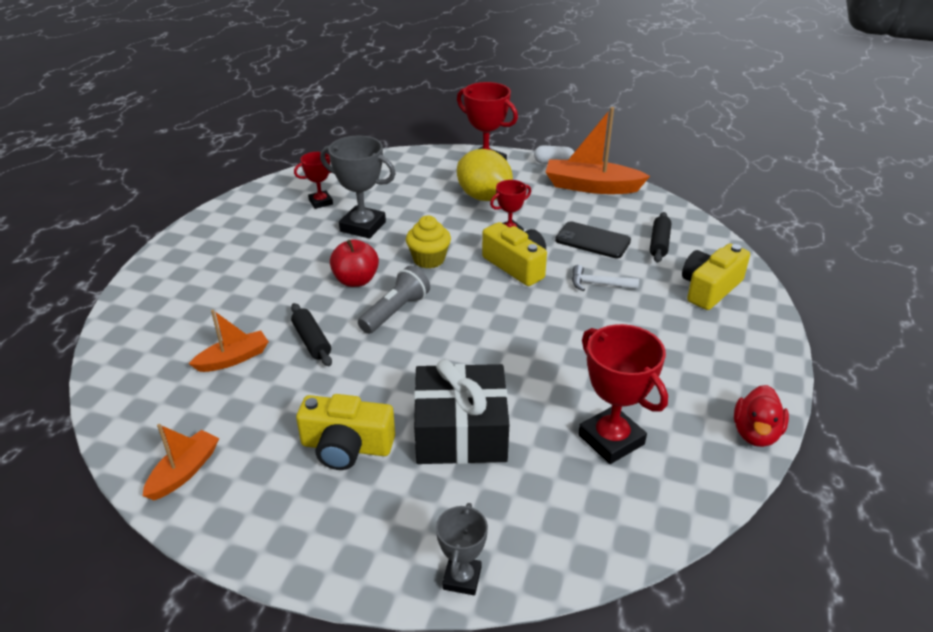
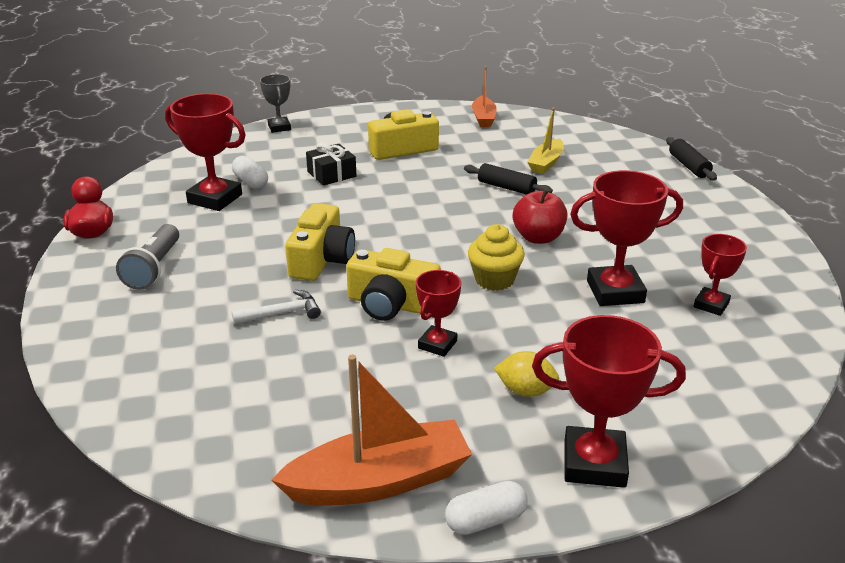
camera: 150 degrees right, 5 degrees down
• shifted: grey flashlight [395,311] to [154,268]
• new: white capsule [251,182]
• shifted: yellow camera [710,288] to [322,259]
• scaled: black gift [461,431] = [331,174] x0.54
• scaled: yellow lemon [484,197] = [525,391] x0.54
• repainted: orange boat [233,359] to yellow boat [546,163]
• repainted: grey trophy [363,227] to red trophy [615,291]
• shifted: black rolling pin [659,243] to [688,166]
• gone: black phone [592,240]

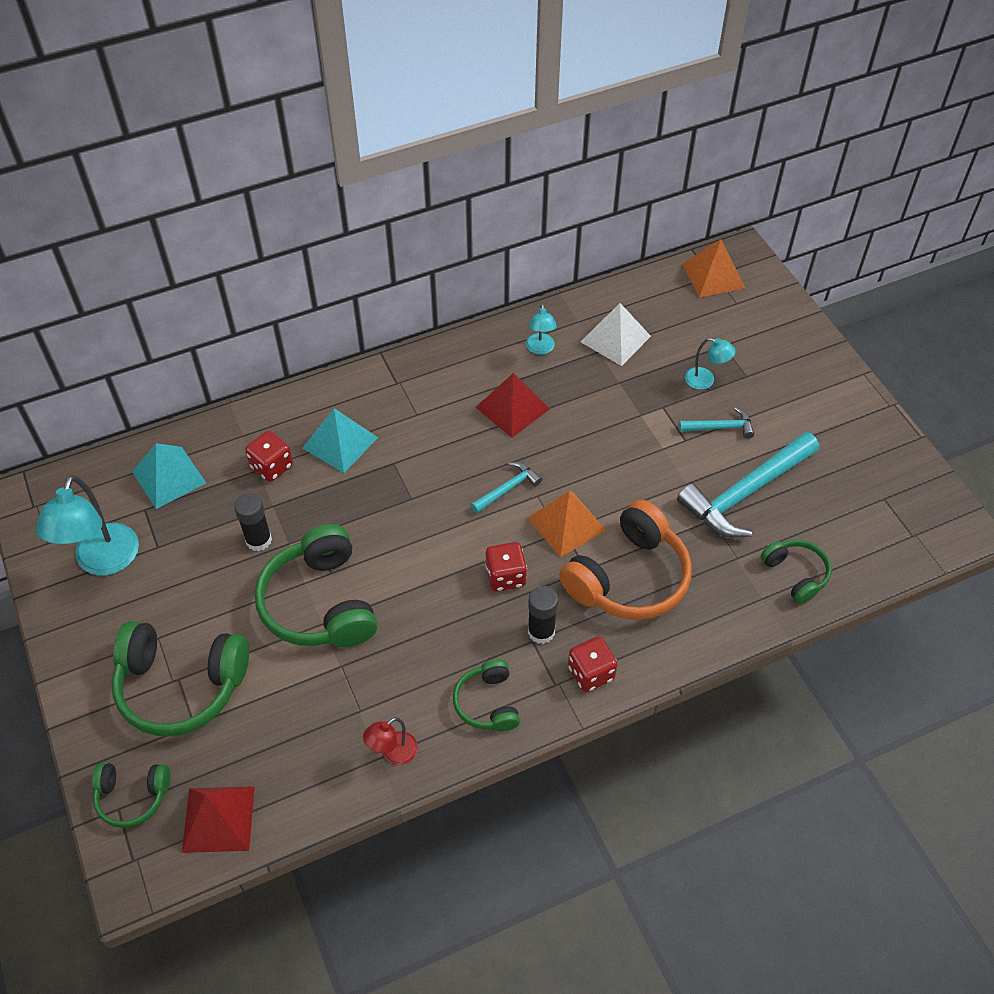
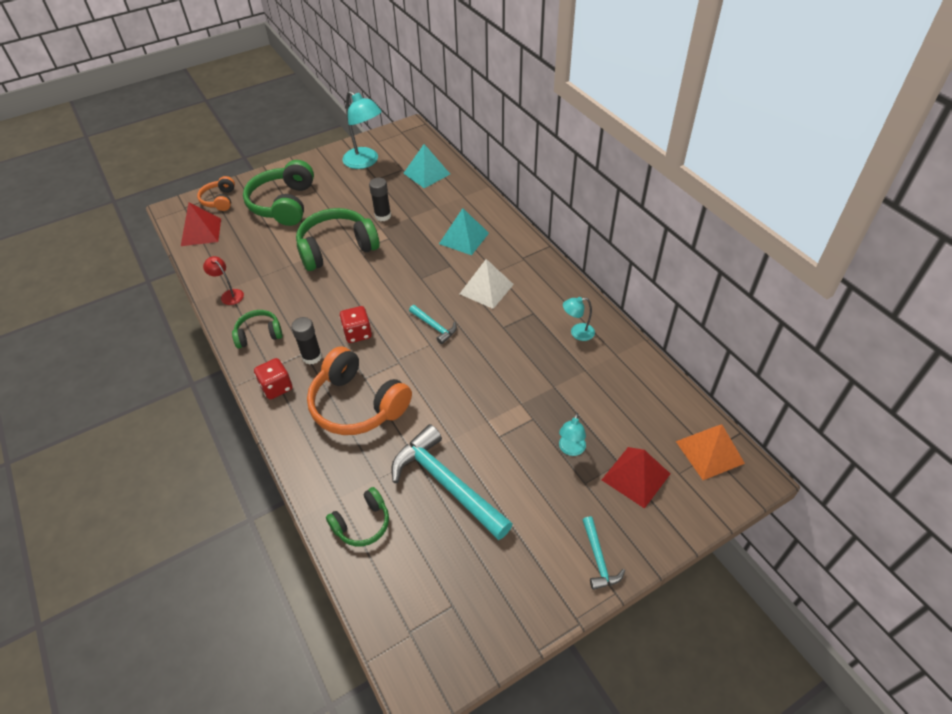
camera: 85 degrees right, 5 degrees down
• repainted: green headphones [132,796] to orange headphones [219,200]
• rotated: turquoise lamp [103,562] = [365,162] 135 degrees counterclockwise
• shifted: white pyramid [615,339] to [486,289]
• shifted: turquoise hammer [720,427] to [598,559]
• shifted: red pyramid [512,408] to [635,476]
• gone: red dice [271,466]
• gone: orange pyramid [566,524]

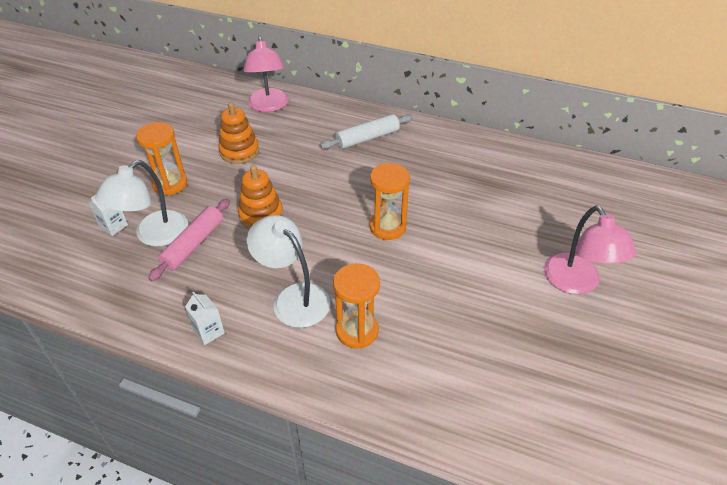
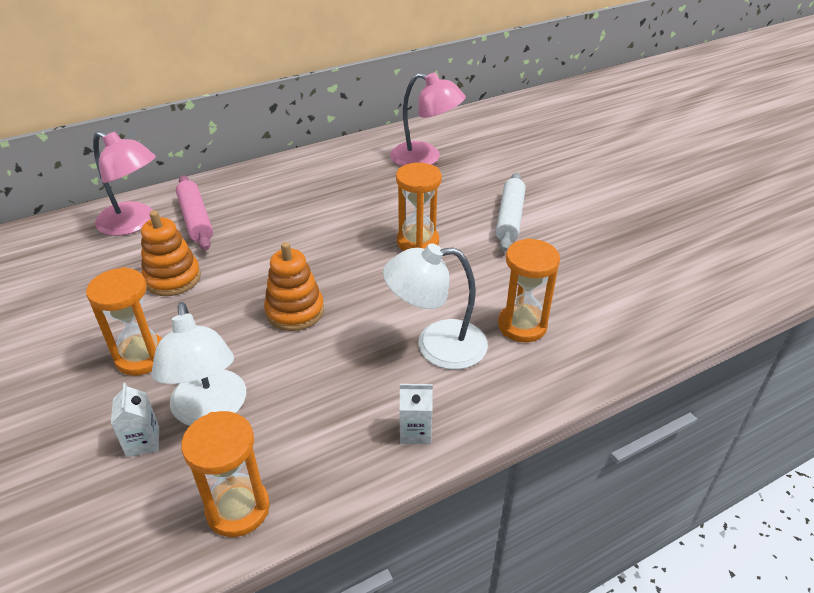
camera: 50 degrees left, 5 degrees down
• shifted: pink rolling pin [193,244] to [196,219]
• new: orange hourglass [238,509]
• shifted: pink lamp [577,283] to [425,158]
• shifted: white rolling pin [367,138] to [510,218]

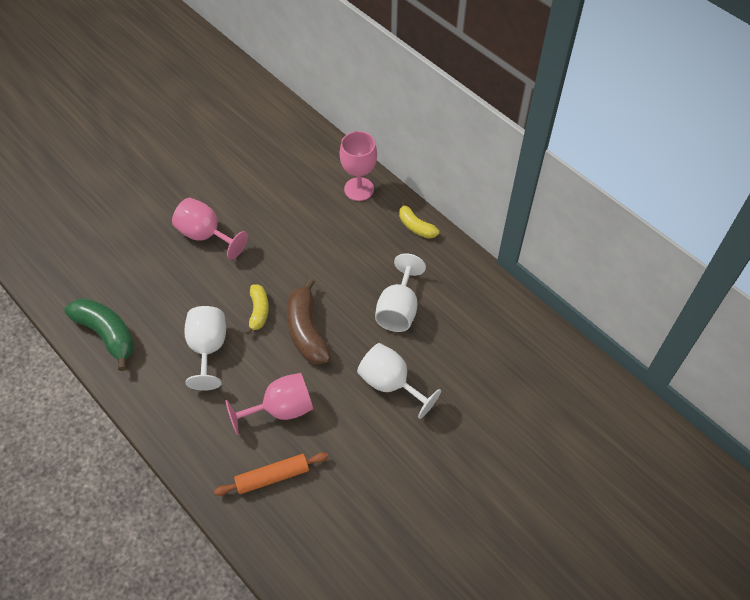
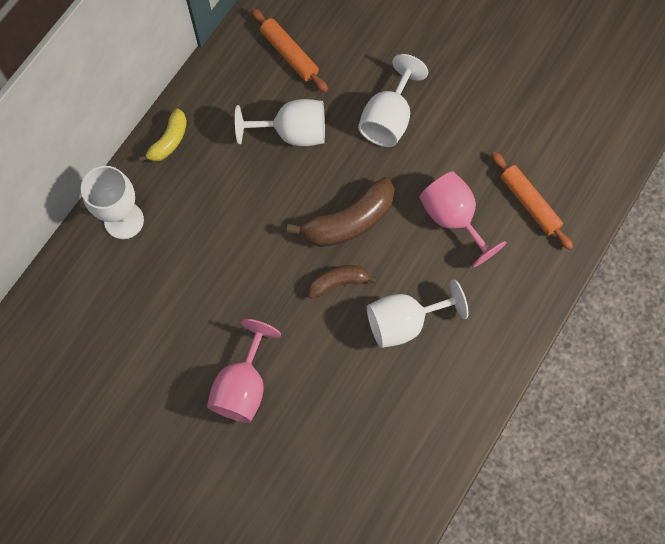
camera: 105 degrees left, 15 degrees up
• repainted: pink goblet [359,189] to white goblet [124,220]
• new: orange rolling pin [289,54]
• repainted: yellow banana [258,311] to brown banana [338,282]
• gone: green banana [107,334]

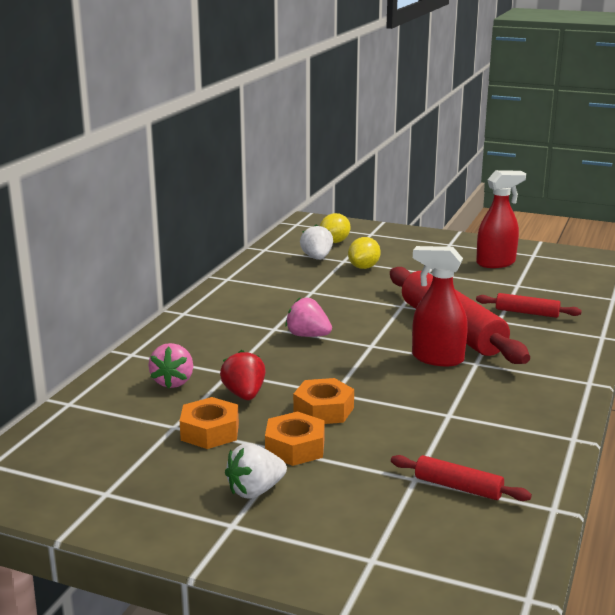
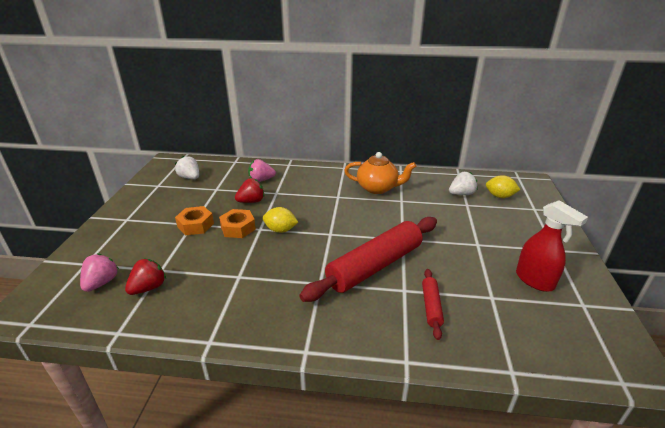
camera: 75 degrees right, 10 degrees up
• shifted: pink strawberry [308,336] to [102,283]
• swapped: red rolling pin [458,487] to red strawberry [149,288]
• shifted: white strawberry [255,491] to [190,178]
• shifted: yellow lemon [364,267] to [280,230]
• new: orange teapot [378,188]
• gone: orange nut [210,432]
• gone: red spray bottle [437,358]

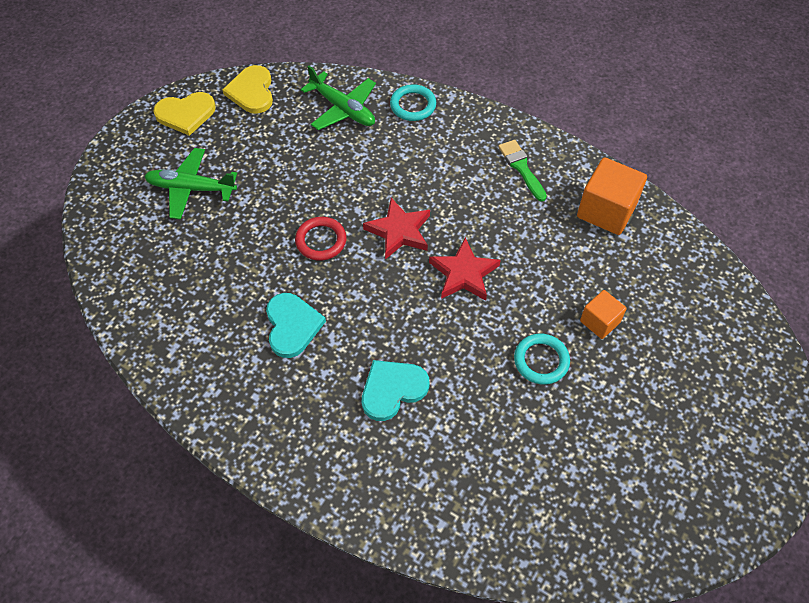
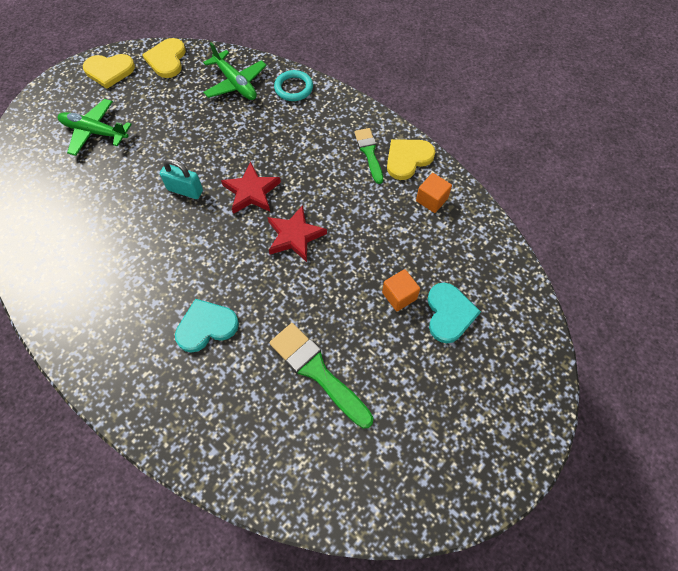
camera: 10 degrees right, 5 degrees up
• swapped: red ring [321,241] to turquoise padlock [185,190]
• new: green brush [317,371]
• new: yellow heart [408,159]
• scaled: orange cube [606,211] = [431,200] x0.58
• shifted: turquoise heart [292,326] to [449,313]
• gone: turquoise ring [541,361]

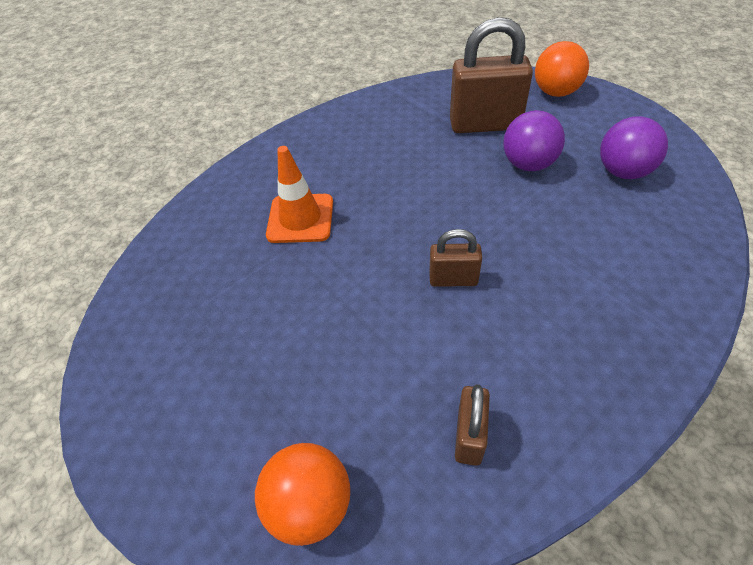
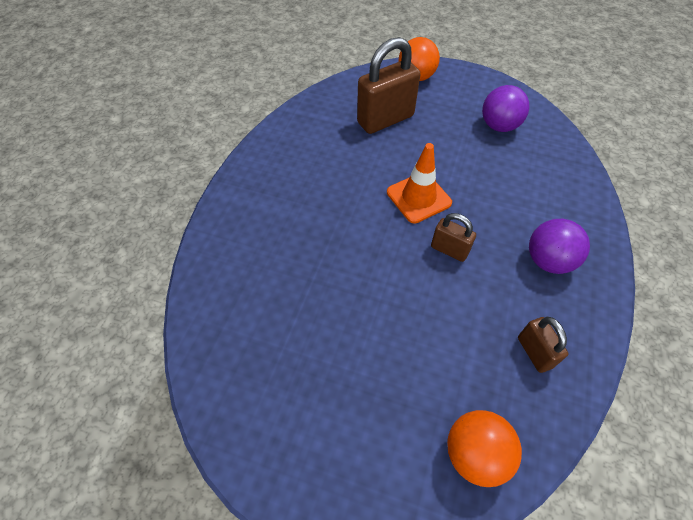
camera: 35 degrees left, 5 degrees up
• shifted: orange traffic cone [300,218] to [418,197]
• rotated: brown padlock [453,279] = [449,250] 60 degrees clockwise
• shifted: purple ball [528,164] to [548,260]

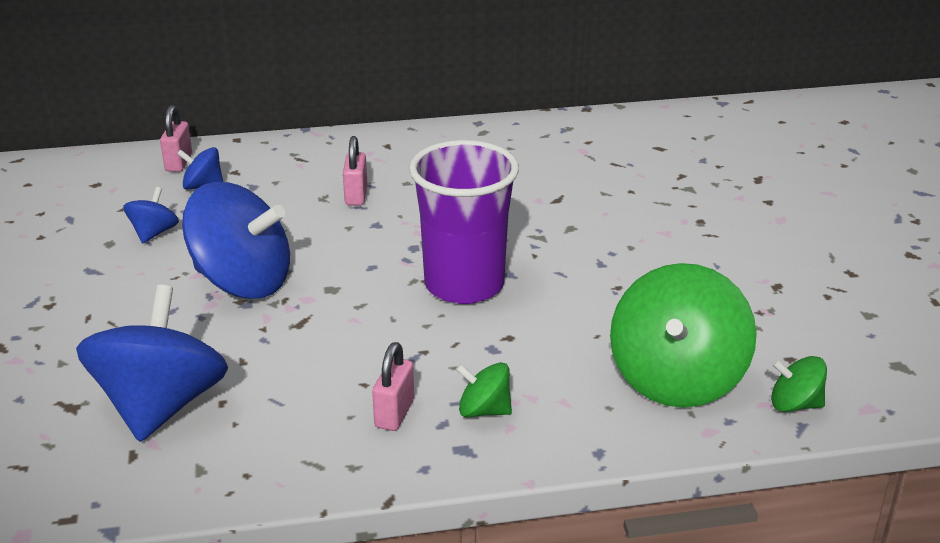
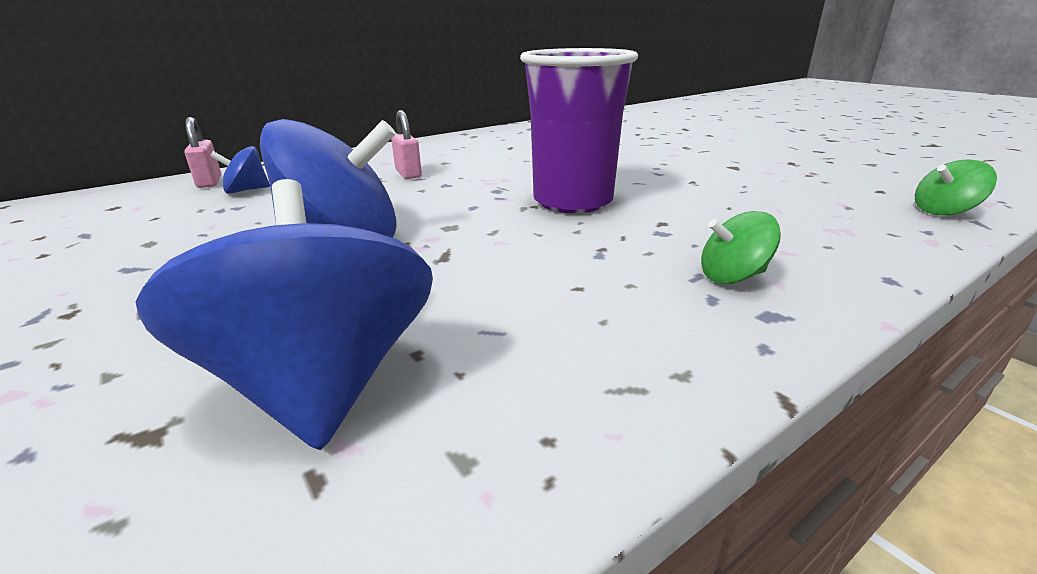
camera: 25 degrees left, 5 degrees down
• gone: blue spinning top [154,233]
• gone: pink padlock [394,413]
• gone: green spinning top [676,379]

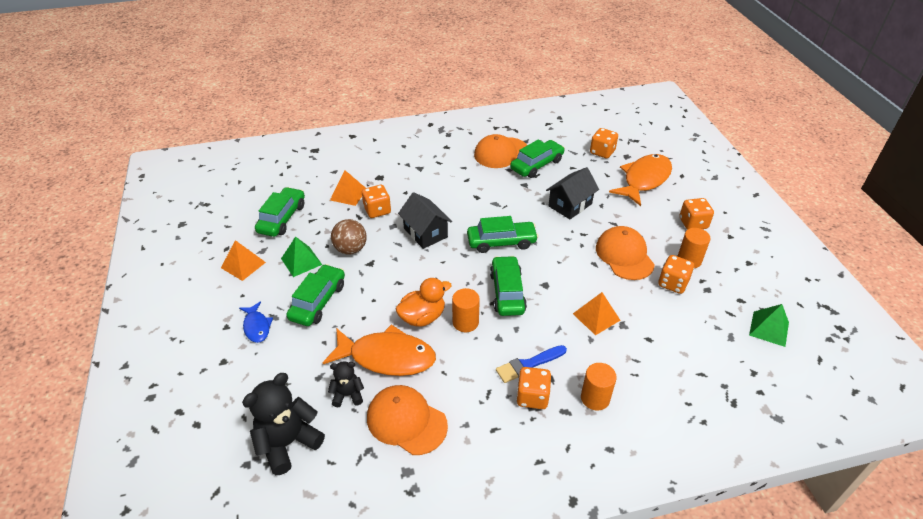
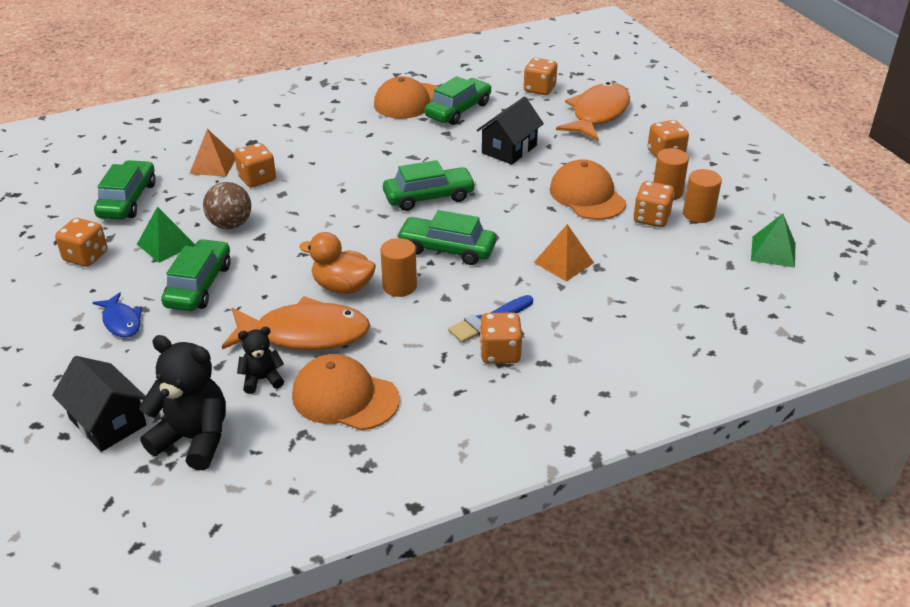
camera: 10 degrees left, 5 degrees down
• shifted: black house [425,233] to [107,422]
• swapped: orange pyramid [243,265] to orange dice [86,256]
• rotated: black teddy bear [288,443] = [194,439] 75 degrees clockwise
• rotated: orange duck [422,317] = [342,287] 120 degrees counterclockwise
• rotated: green car [507,292] = [447,249] 60 degrees counterclockwise
• shifted: orange cylinder [595,398] to [698,214]

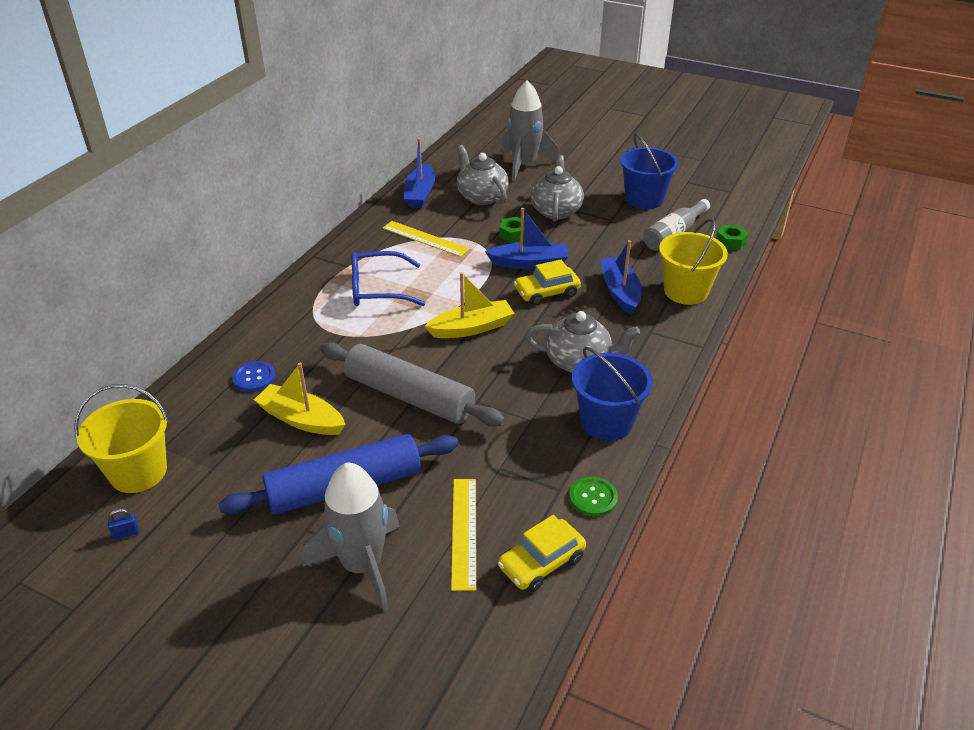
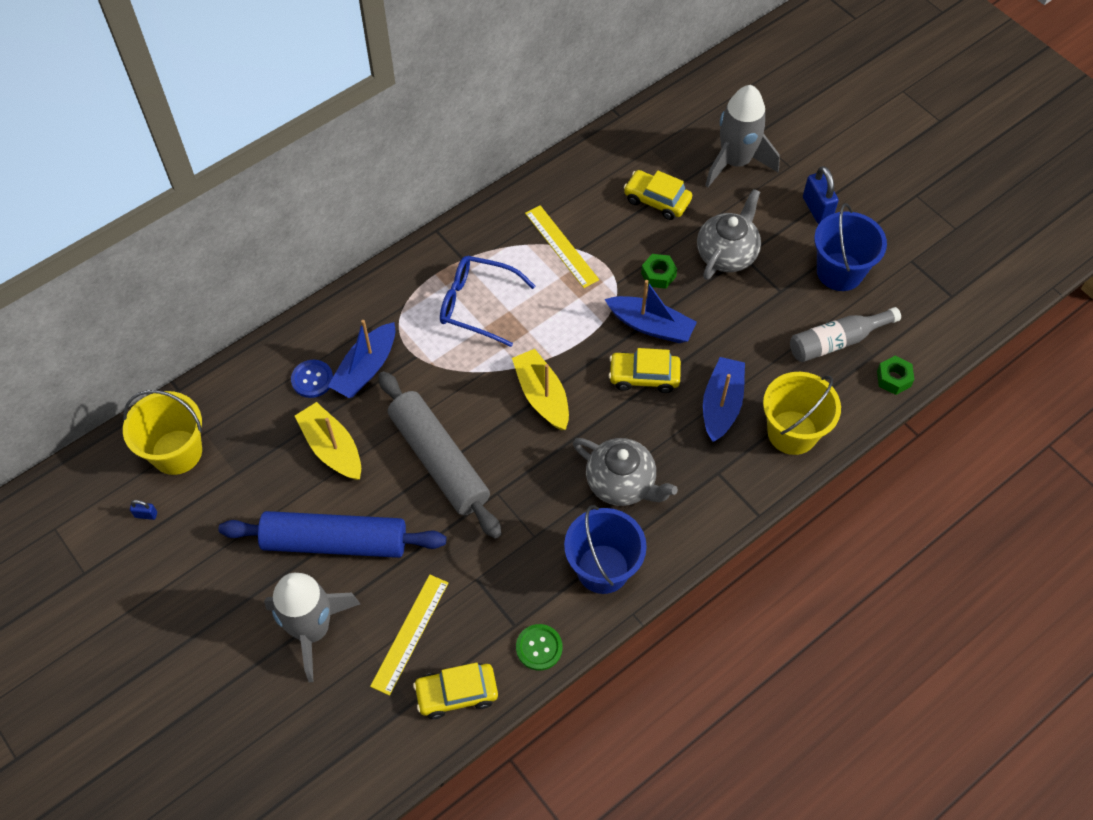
camera: 25 degrees right, 20 degrees up
• shifted: blue boat [420,194] to [366,368]
• rotated: yellow boat [472,328] = [542,396] 120 degrees counterclockwise
• swapped: grey teapot [481,197] to yellow car [657,200]
• new: blue padlock [817,209]

